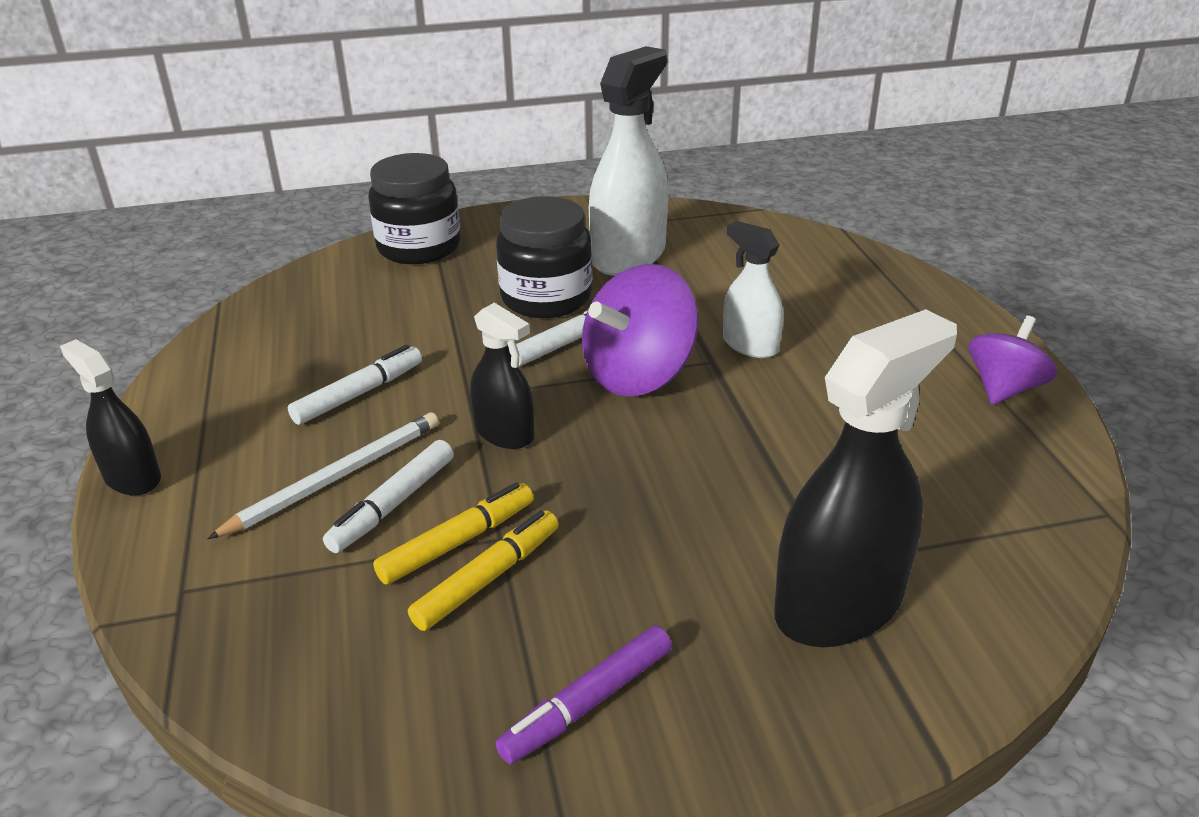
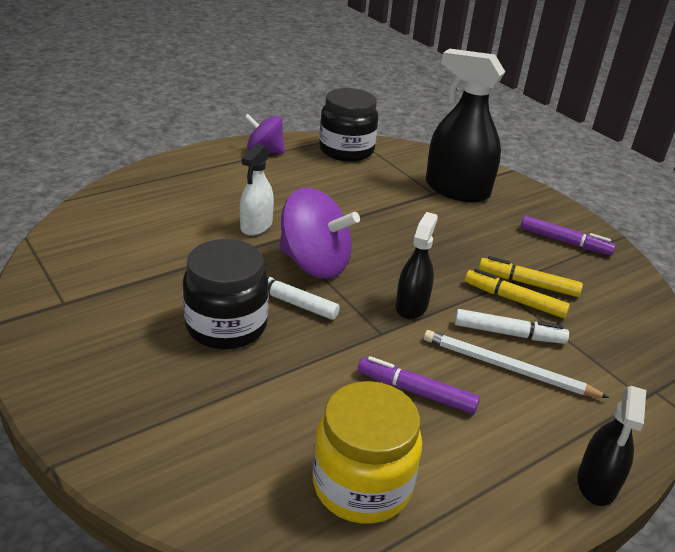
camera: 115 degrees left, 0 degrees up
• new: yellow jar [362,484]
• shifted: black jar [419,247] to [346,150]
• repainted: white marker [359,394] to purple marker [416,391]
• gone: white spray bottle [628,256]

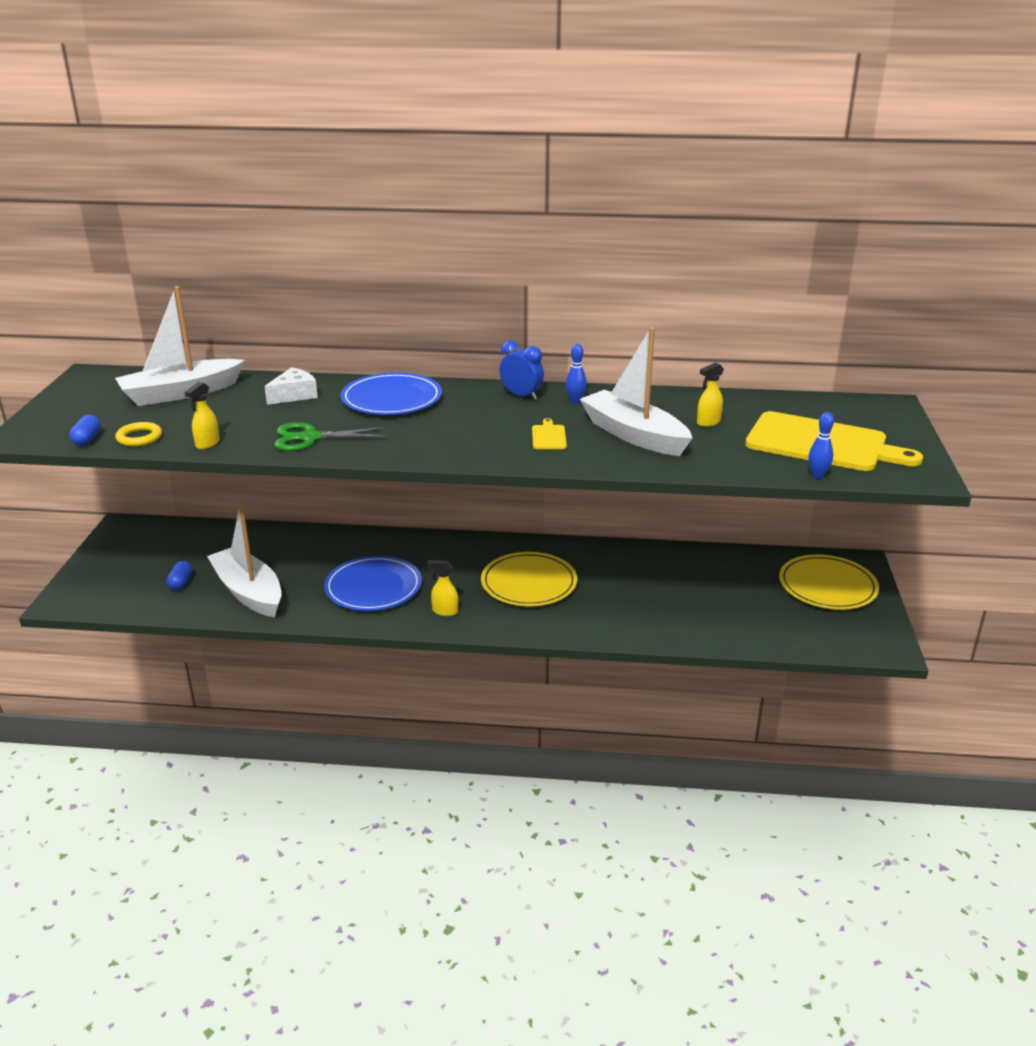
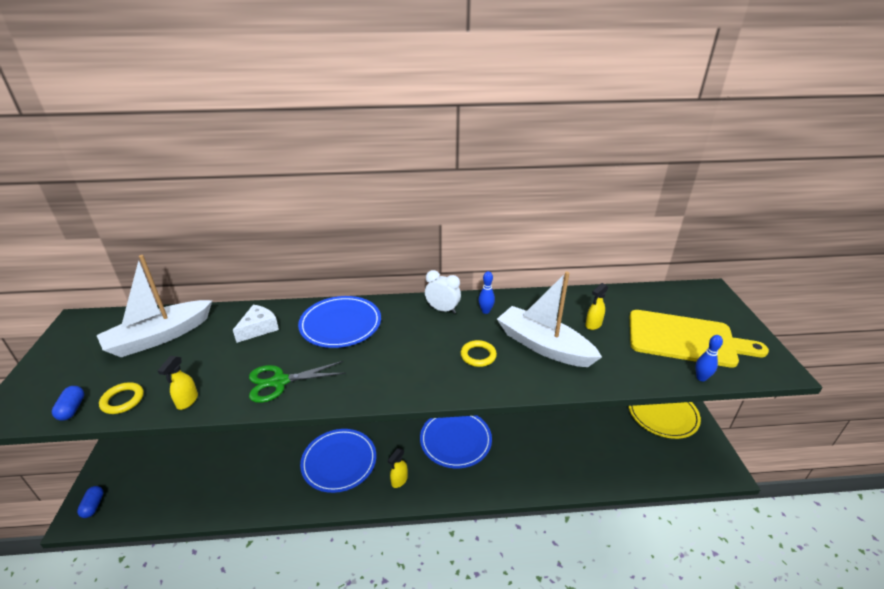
camera: 10 degrees left, 5 degrees up
• shifted: blue capsule [181,583] to [93,506]
• rotated: yellow spray bottle [444,611] = [399,480] 60 degrees counterclockwise
• repainted: yellow plate [529,583] to blue plate [455,440]
• repainted: blue clock [521,396] to white clock [442,310]
• swapped: yellow cutting board [548,436] to yellow ring [478,355]
• gone: white boat [249,592]

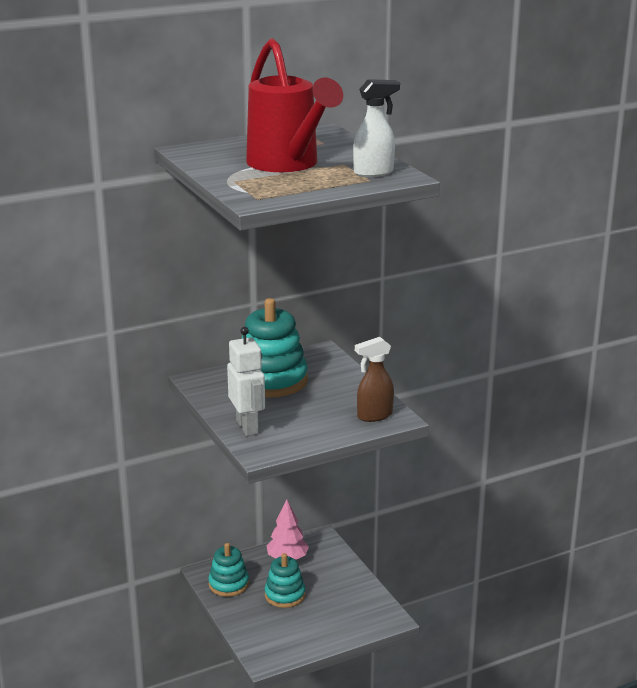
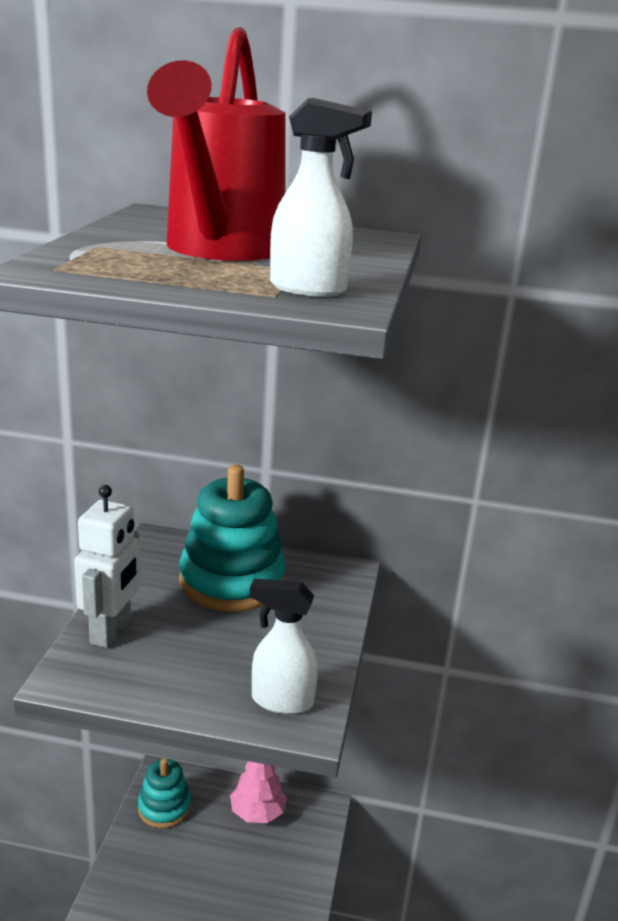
camera: 35 degrees right, 0 degrees up
• repainted: brown spray bottle [374,416] to white spray bottle [281,701]
• gone: turquoise stacking toy [285,595]

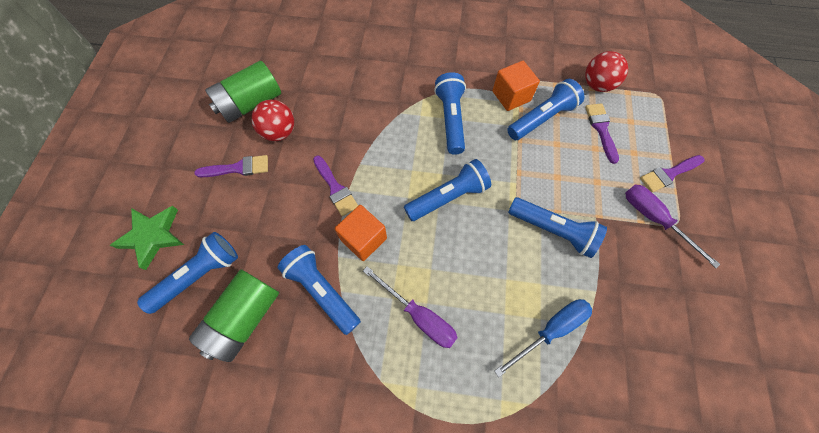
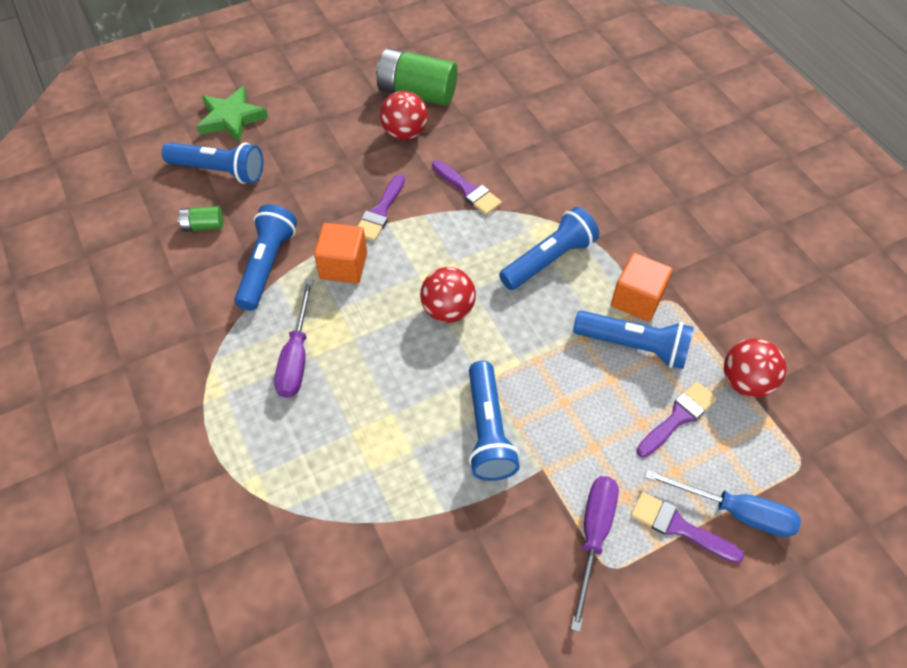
camera: 55 degrees right, 10 degrees down
• scaled: green battery [244,318] = [203,226] x0.48
• swapped: blue flashlight [448,197] to red ball [448,310]
• shifted: purple brush [238,168] to [468,190]
• shifted: blue screwdriver [550,330] to [735,511]

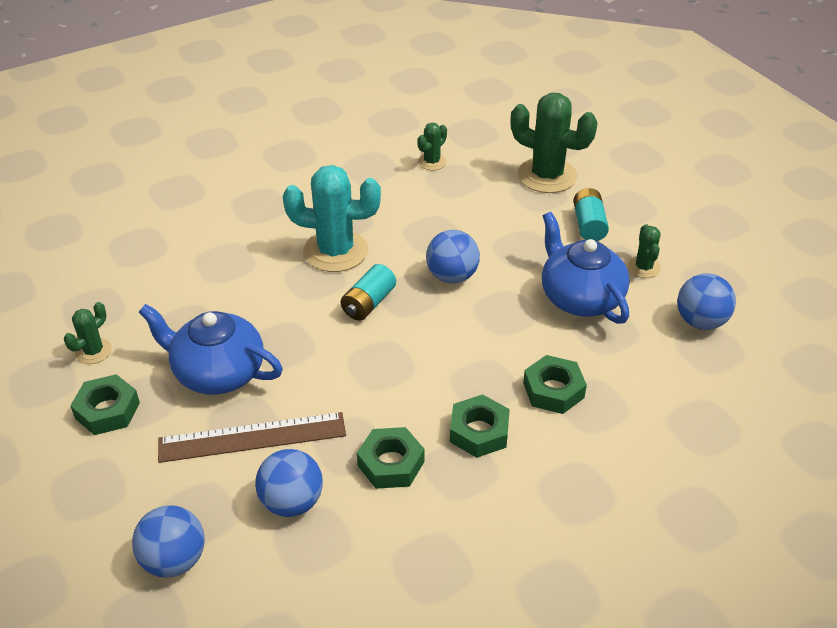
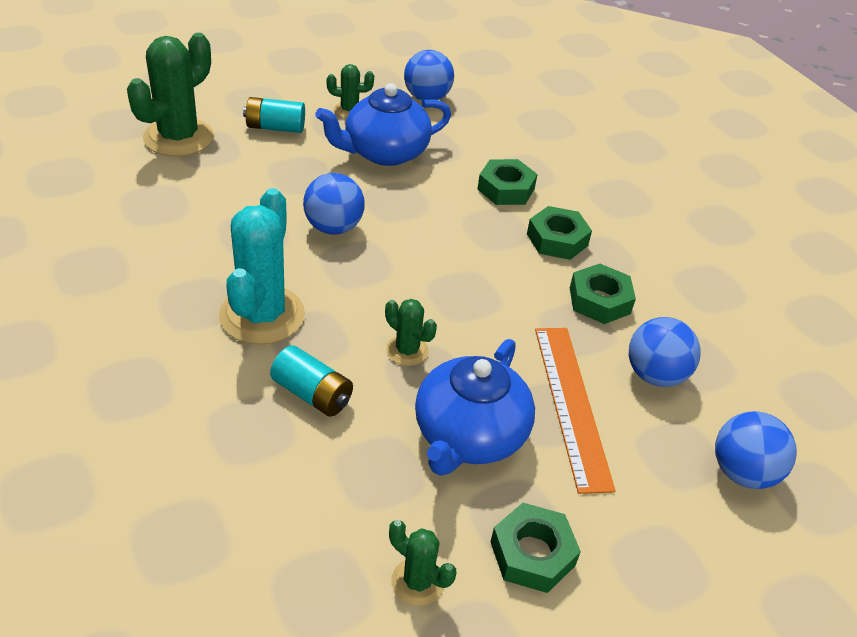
camera: 90 degrees left, 0 degrees up
• shifted: turquoise battery [368,303] to [312,394]
• shifted: green cactus [432,162] to [407,350]
• repainted: brown ruler [252,437] to orange ruler [571,404]

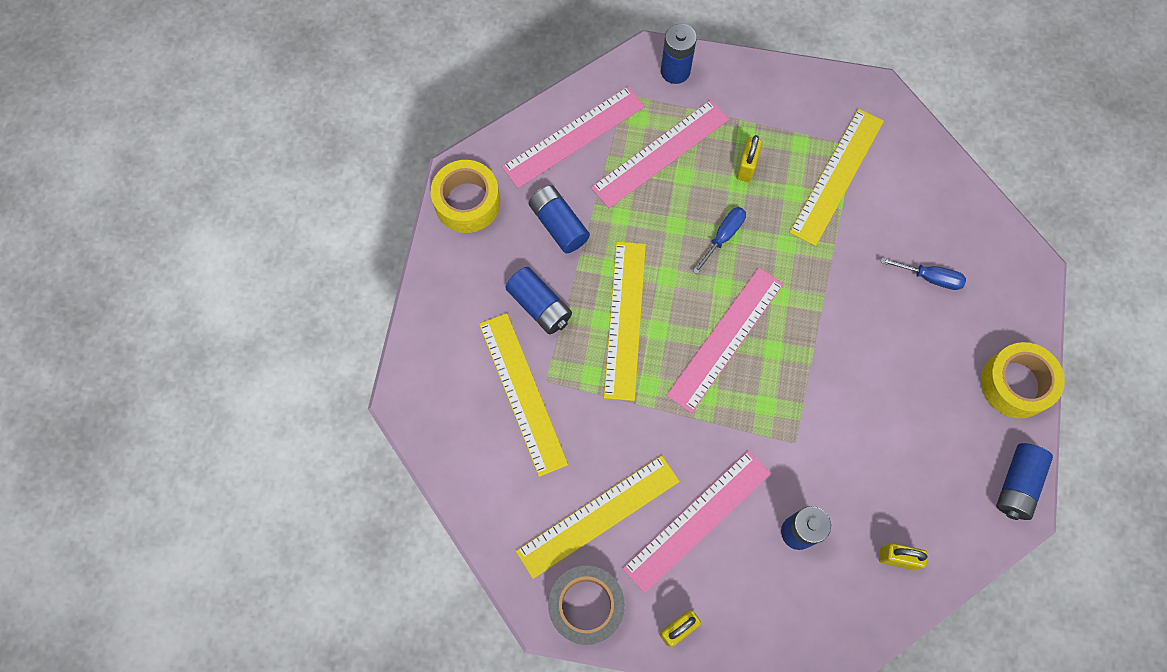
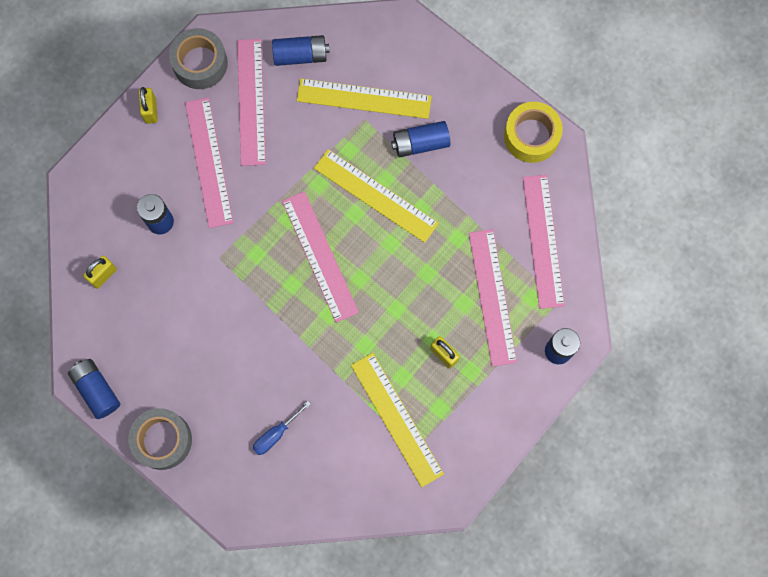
camera: 120 degrees right, 5 degrees up
• repainted: yellow tape [1015,384] to grey tape [162,440]
• repainted: yellow ruler [598,516] to pink ruler [251,102]
• shifted: blue battery [559,225] to [301,55]
• gone: blue screwdriver [723,236]

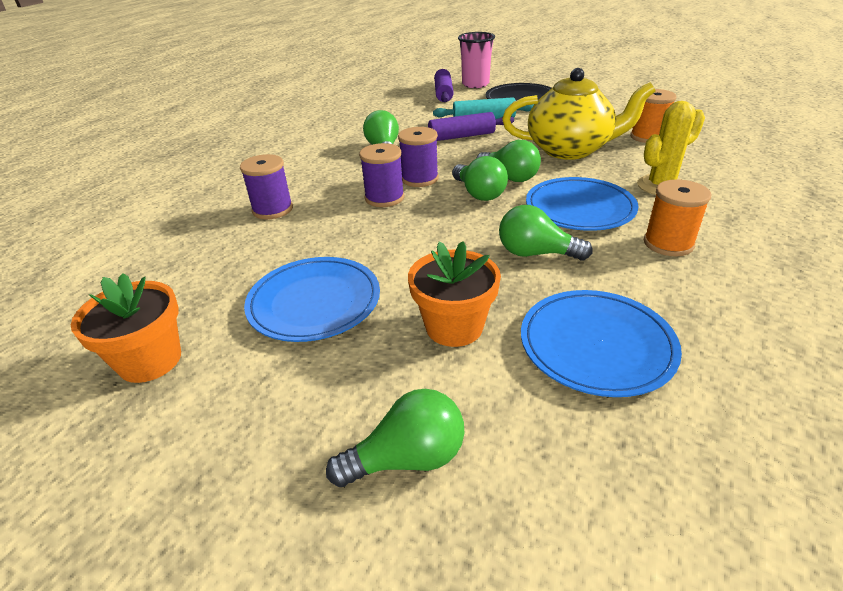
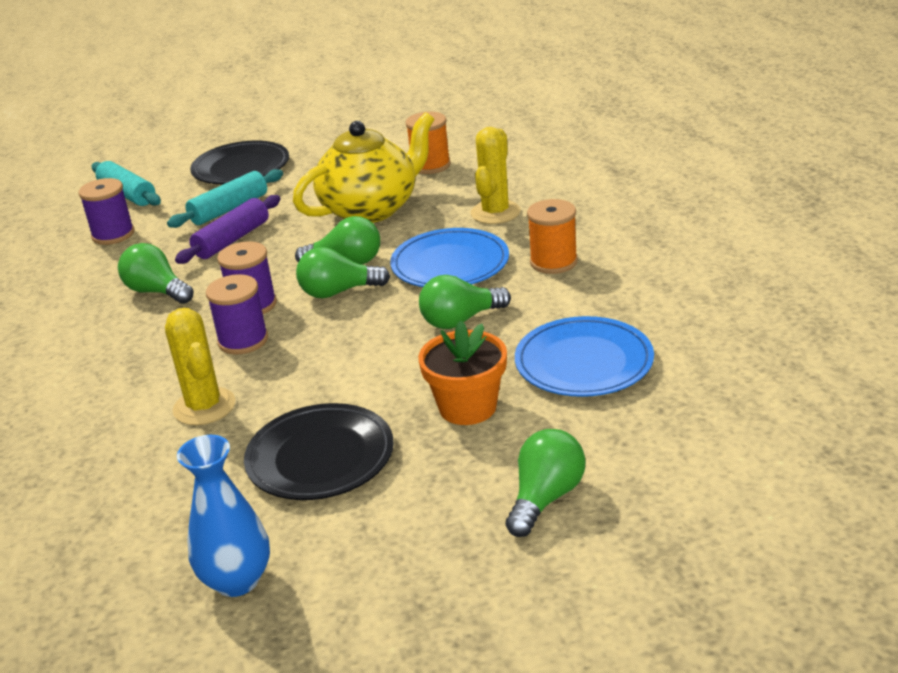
camera: 40 degrees left, 5 degrees down
• shifted: purple spool [272,209] to [113,235]
• repainted: purple rolling pin [443,93] to turquoise rolling pin [127,194]
• new: yellow cactus [204,407]
• swapped: orange flower pot [150,360] to blue vase [237,580]
• repainted: blue plate [314,302] to black plate [320,457]
• rotated: green light bulb [479,193] = [338,292] 150 degrees clockwise
• gone: pink cup [475,84]

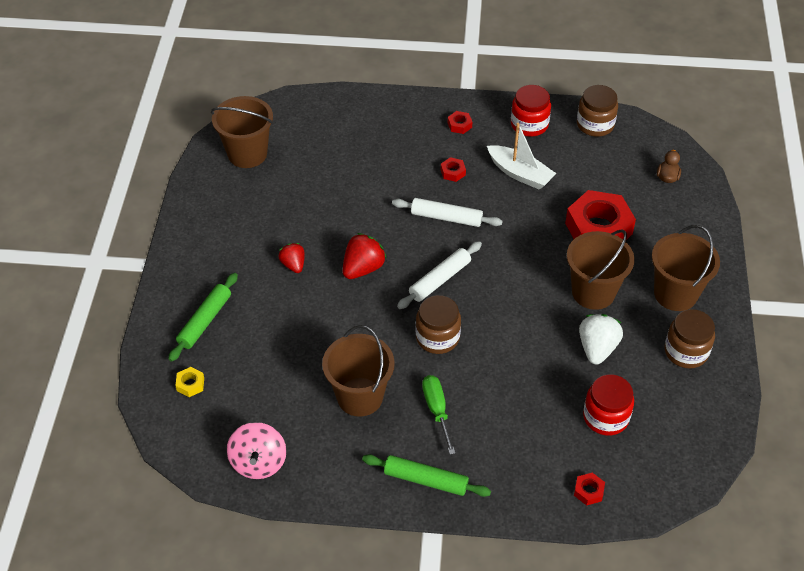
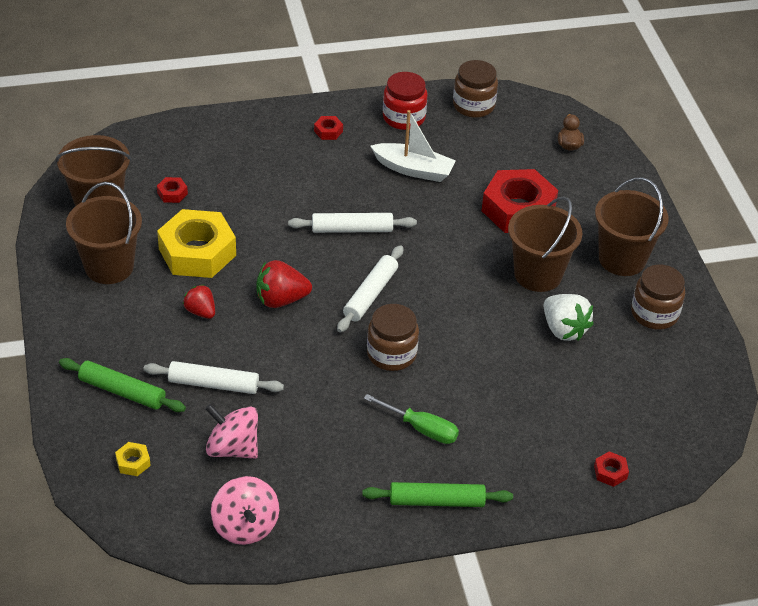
camera: 20 degrees left, 5 degrees down
• rotated: green rolling pin [205,321] = [122,391] 75 degrees counterclockwise
• shifted: brown bucket [360,397] to [109,266]
• new: white rolling pin [214,384]
• shifted: red nut [453,172] to [172,193]
• new: yellow nut [197,252]
• new: pink spinning top [232,448]
• rotated: red strawberry [363,268] = [281,299] 120 degrees counterclockwise
• rotated: green screwdriver [437,411] = [421,428] 150 degrees clockwise
• rotated: white strawberry [597,348] = [564,329] 150 degrees clockwise
• gone: red jar [605,417]

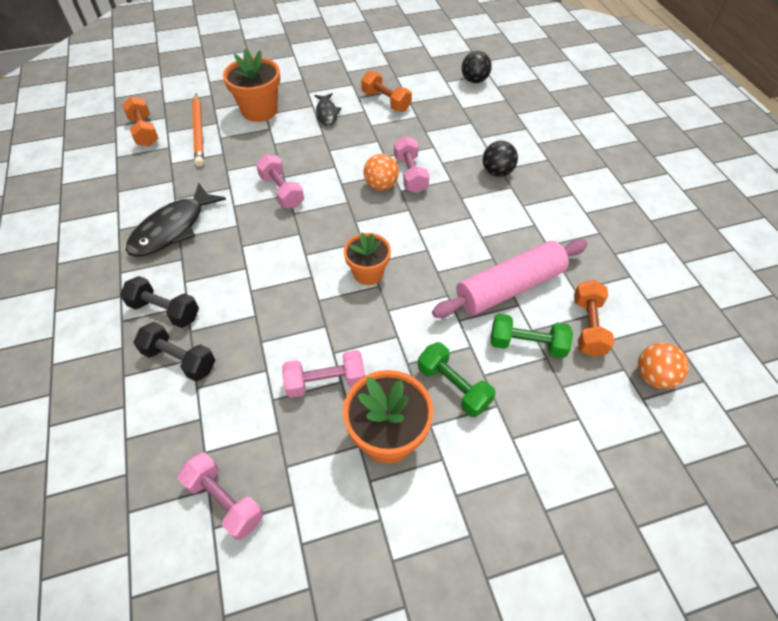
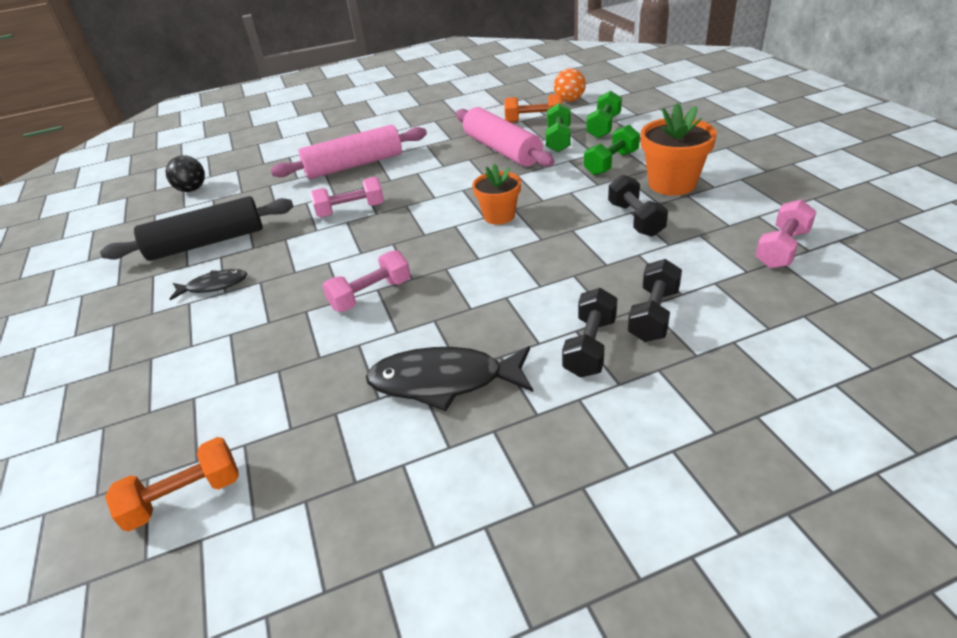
camera: 90 degrees left, 15 degrees down
• swapped: orange dumbbell [386,101] to black rolling pin [207,242]
• swapped: black ball [497,172] to pink rolling pin [354,165]
• rotated: black fish [172,228] = [444,381] 150 degrees clockwise
• new: green dumbbell [603,126]
• repainted: pink dumbbell [325,382] to black dumbbell [635,219]
• gone: orange pencil [199,132]
• gone: orange flower pot [259,111]
• gone: orange ball [381,185]

